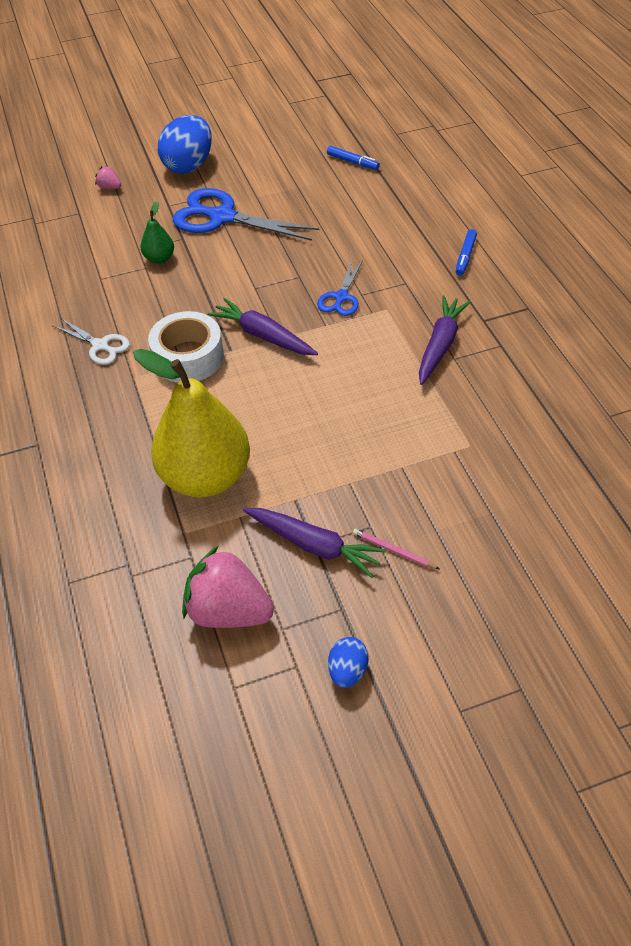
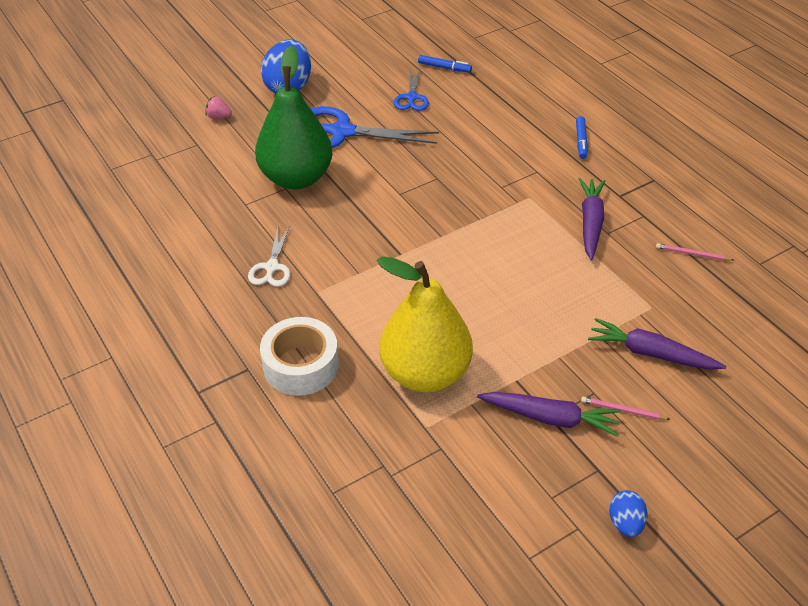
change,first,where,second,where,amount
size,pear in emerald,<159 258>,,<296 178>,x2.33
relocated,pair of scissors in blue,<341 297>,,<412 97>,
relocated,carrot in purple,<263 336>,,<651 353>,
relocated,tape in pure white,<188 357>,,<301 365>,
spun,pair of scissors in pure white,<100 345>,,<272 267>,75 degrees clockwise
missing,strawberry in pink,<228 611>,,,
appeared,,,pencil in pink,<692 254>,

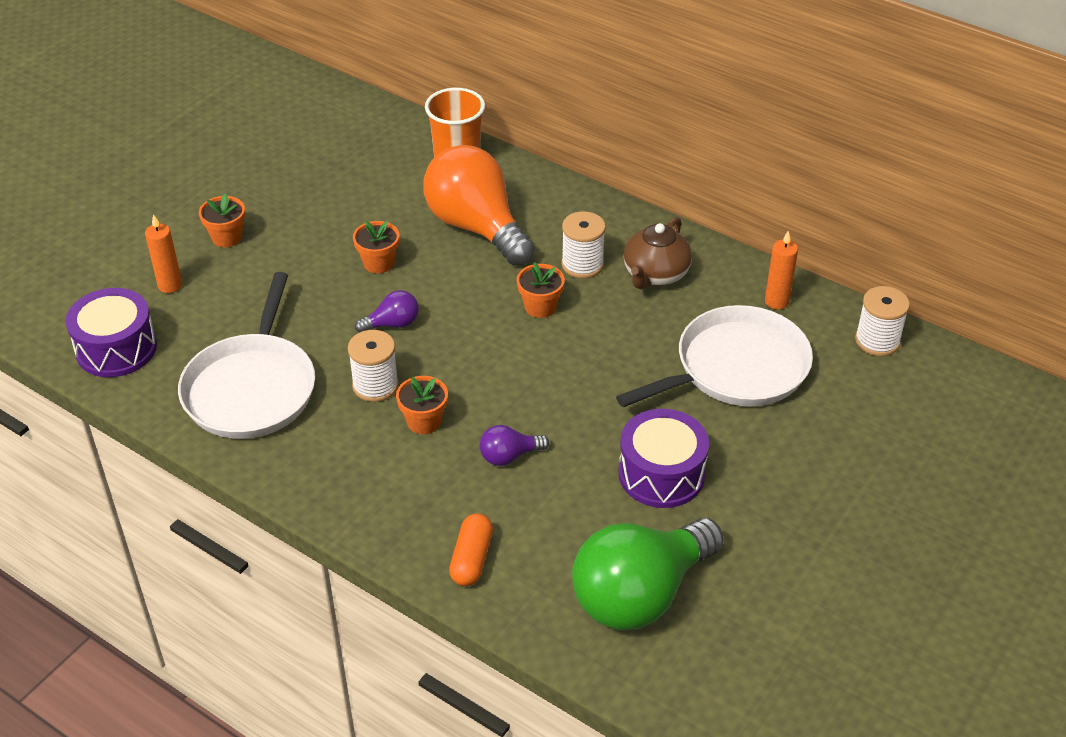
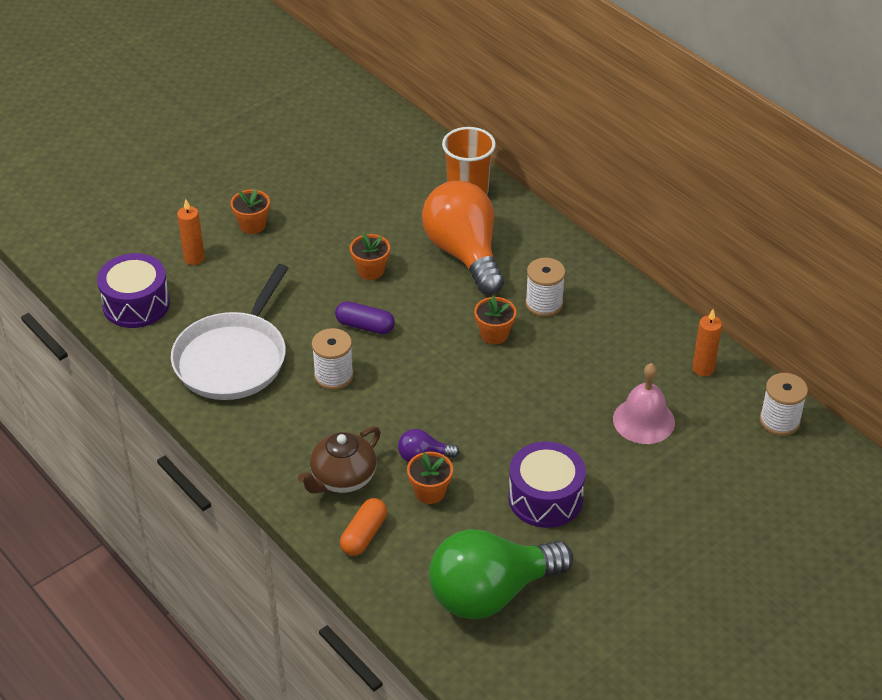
change,first,where,second,where,amount
relocated,china teapot in brown,<655 275>,,<342 479>,
exchanged,light bulb in purple,<393 324>,pill shape in purple,<365 326>,
exchanged,skillet in pure white,<735 368>,bell in pink,<643 420>,
relocated,plant pot in orange-coloured,<424 421>,,<430 492>,

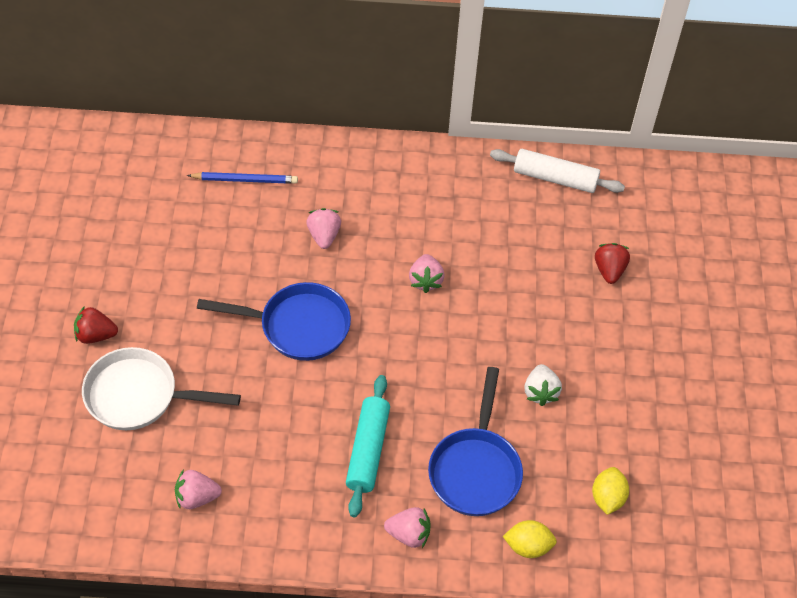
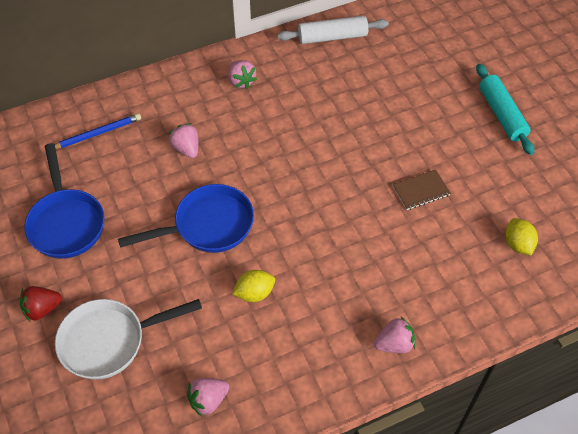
change,first,where,second,where,amount
missing,strawberry in red,<609 270>,,,
relocated,strawberry in pink,<425 280>,,<241 81>,
exchanged,strawberry in pure white,<540 392>,notepad in brown,<421 191>,
relocated,skillet in blue,<476 469>,,<66 222>,
relocated,dough roller in turquoise,<368 450>,,<501 114>,
relocated,lemon in bright yellow,<528 546>,,<254 293>,

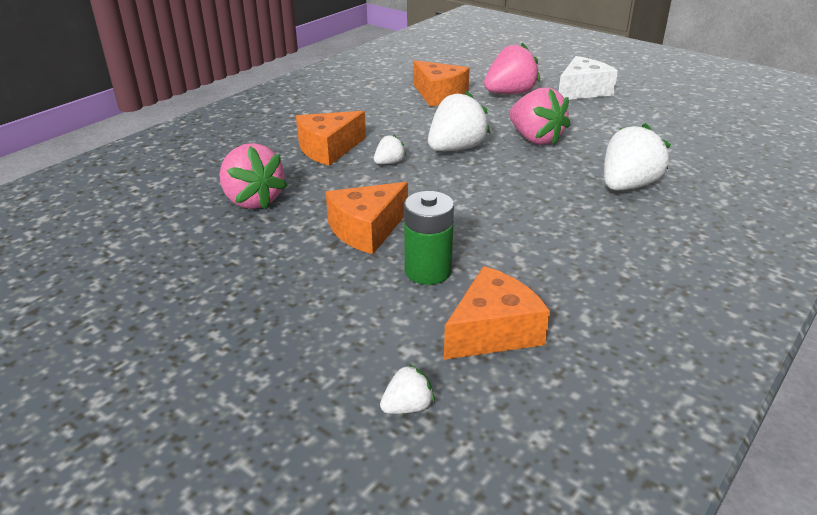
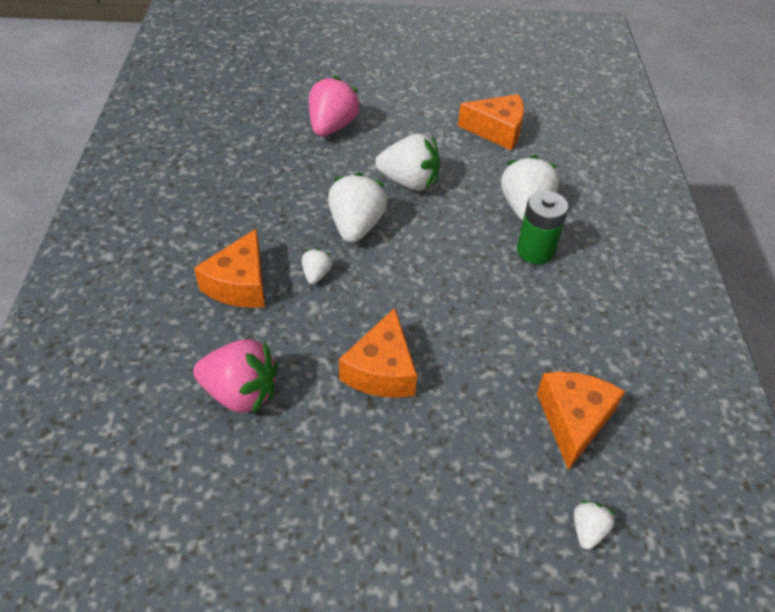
change,first,where,second,where,amount
missing,piece of cheese in pure white,<582 91>,,,
relocated,piece of cheese in orange-coloured,<439 95>,,<497 131>,
colour,strawberry in pink,<535 139>,strawberry in pure white,<409 182>,
relocated,power cell in emerald,<428 271>,,<535 251>,

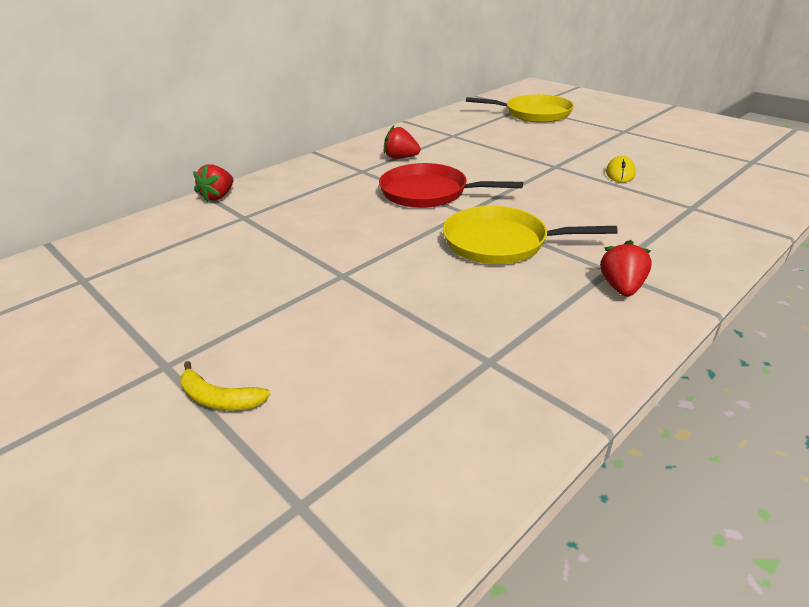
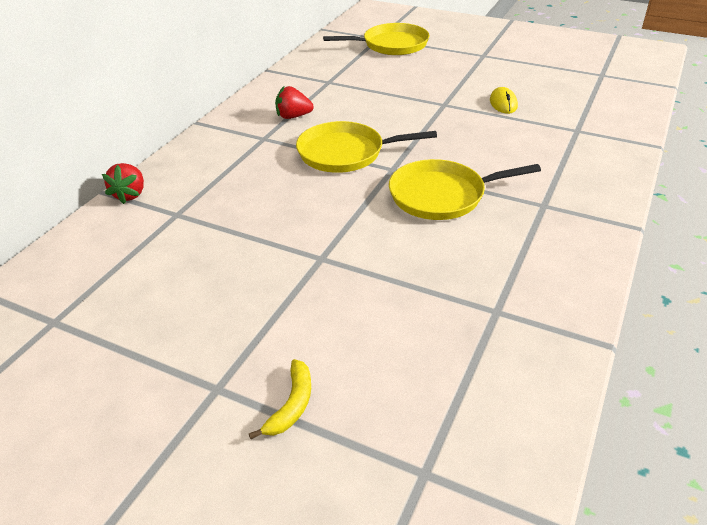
change,first,where,second,where,amount
colour,skillet in red,<429 192>,skillet in bright yellow,<345 153>,
missing,strawberry in red,<621 287>,,,
spun,toy banana in bright yellow,<219 398>,,<292 405>,75 degrees counterclockwise

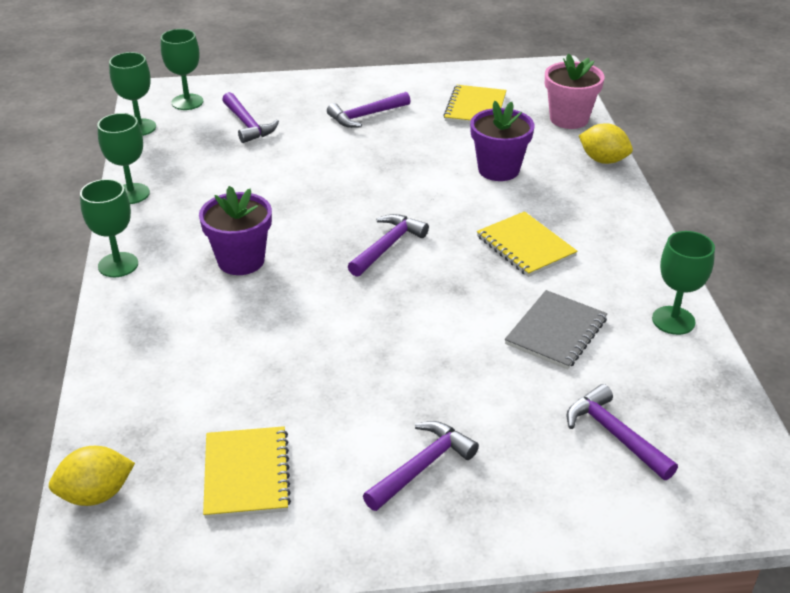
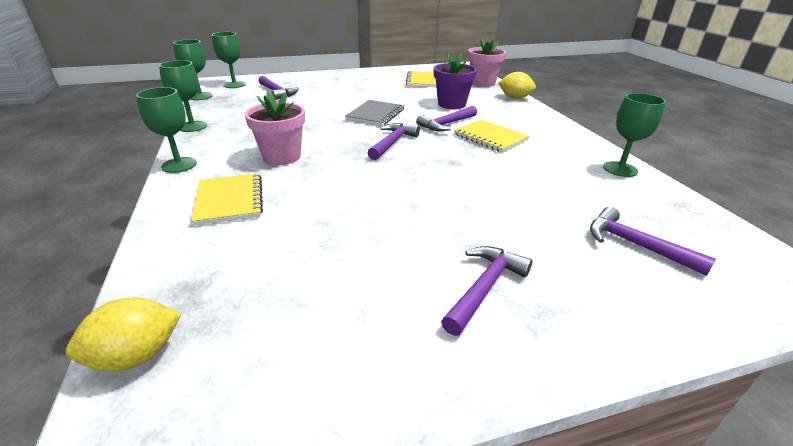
change,first,where,second,where,amount
relocated,carpenter's hammer in purple,<366 116>,,<446 124>,
colour,plant pot in purple,<241 261>,plant pot in pink,<282 157>,
relocated,notepad in ash-grey,<556 331>,,<375 114>,
relocated,notepad in bright yellow,<246 474>,,<229 200>,

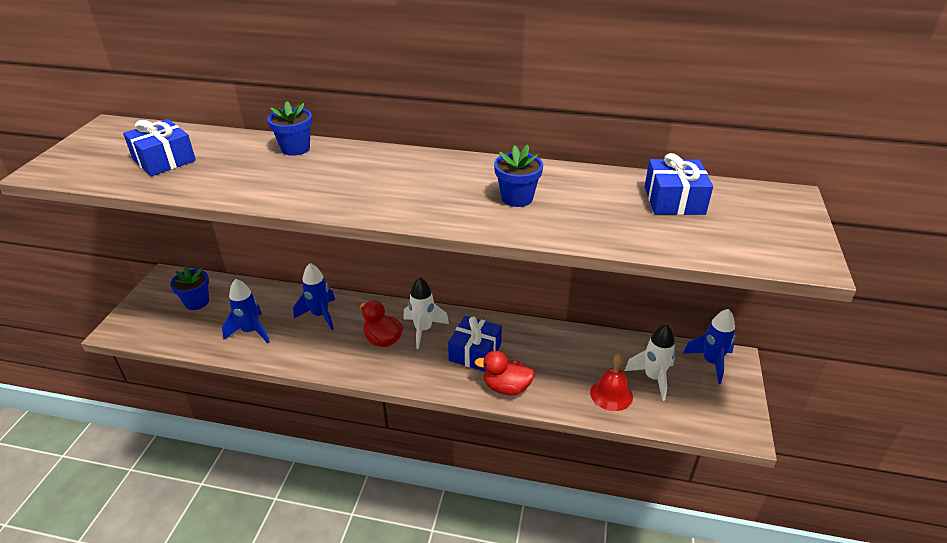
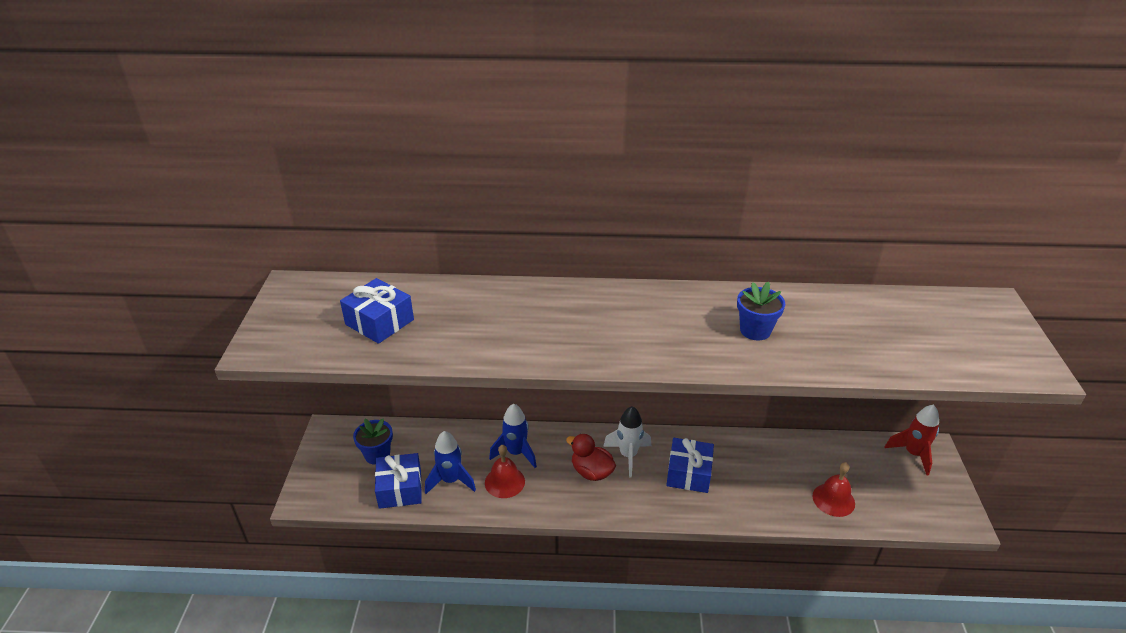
change,first,where,second,where,amount
missing,plant pot in blue,<295 148>,,,
relocated,present in blue,<674 200>,,<400 489>,
colour,toy rocket in blue,<711 362>,toy rocket in red,<913 454>,
missing,toy rocket in pure white,<653 378>,,,
missing,rubber duck in red,<506 387>,,,
appeared,,,bell in red,<504 482>,

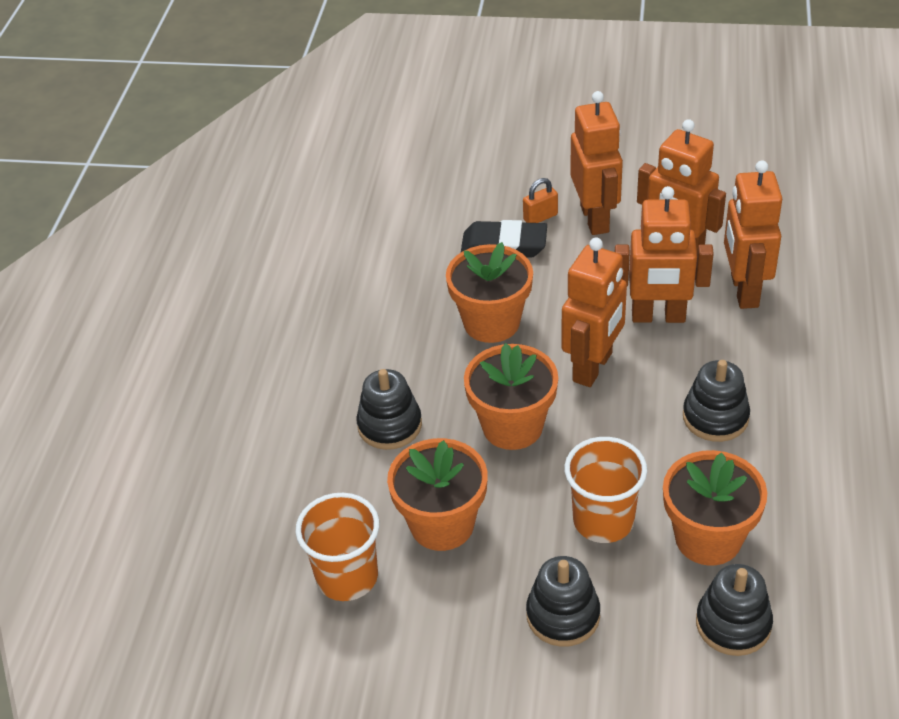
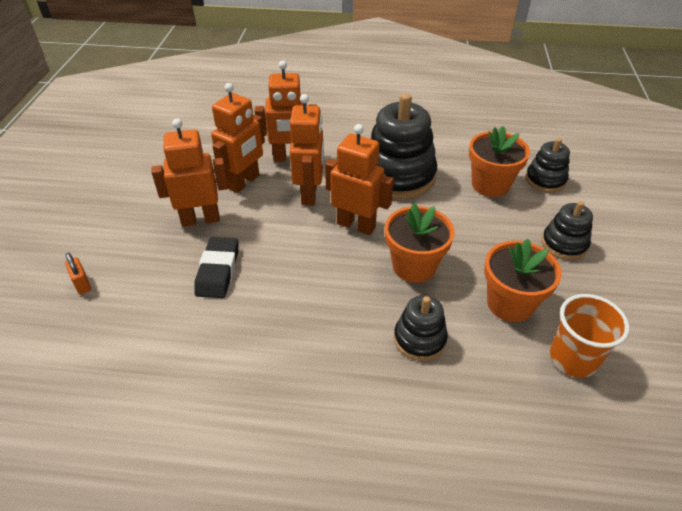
change,first,where,second,where,amount
relocated,lock in orange-coloured,<540 217>,,<82 284>,
missing,plant pot in orange-coloured,<491 322>,,,
size,ring stacker in jet-black,<715 417>,,<398 176>,x1.86
missing,tumbler in orange-coloured,<603 520>,,,

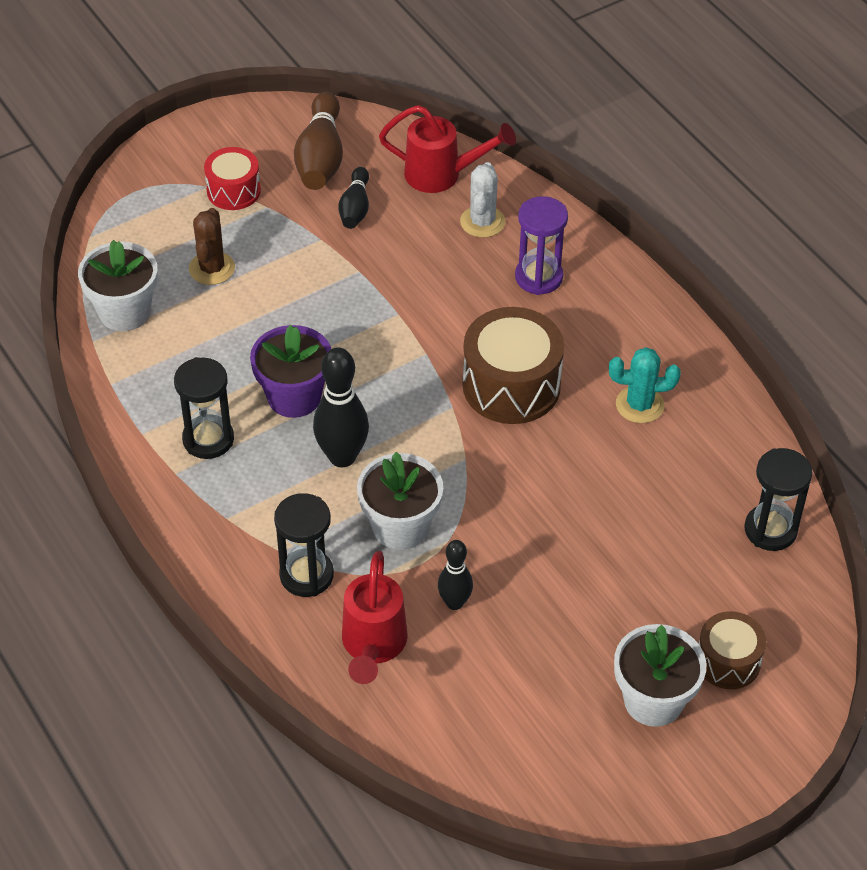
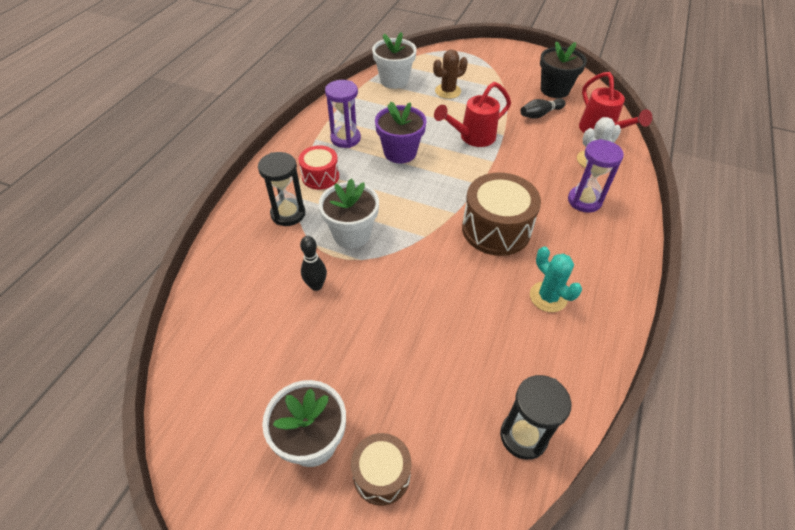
change,first,where,second,where,amount
exchanged,tenpin in brown,<321 157>,plant pot in jet-black,<554 90>,
relocated,snare drum in red,<233 191>,,<320 176>,
missing,tenpin in jet-black,<342 456>,,,
colour,sandglass in jet-black,<208 439>,sandglass in purple,<345 138>,
relocated,watering can in red,<373 647>,,<472 138>,

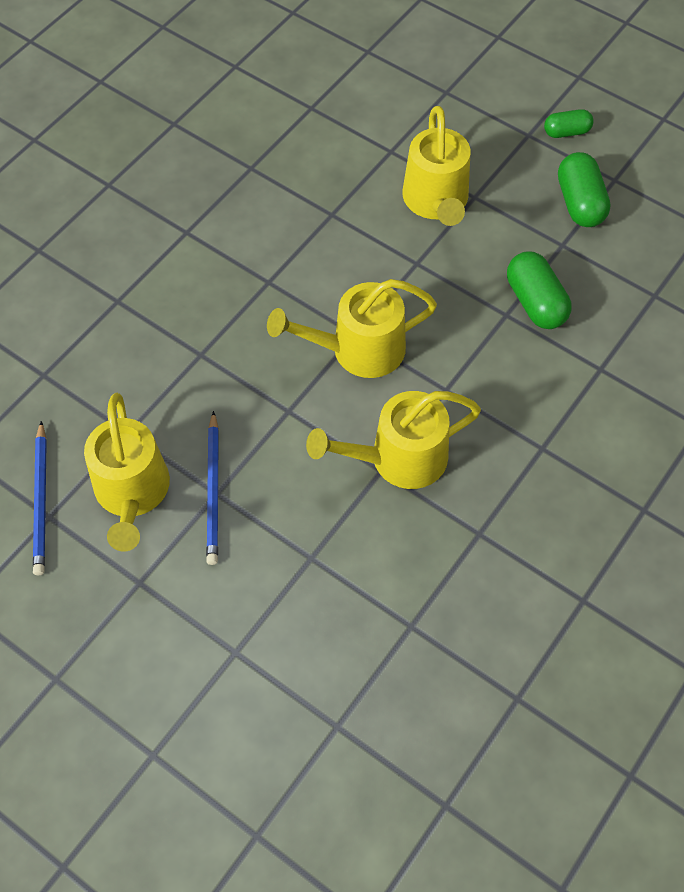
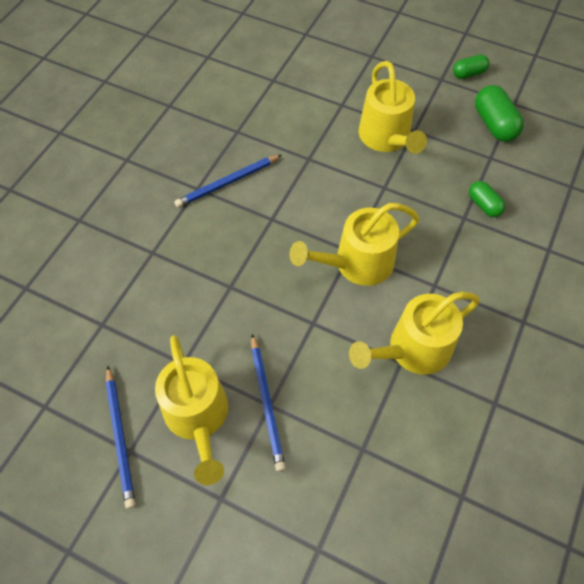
change,first,where,second,where,amount
size,pill shape in emerald,<535 302>,,<484 205>,x0.62
appeared,,,pencil in blue,<228 182>,

